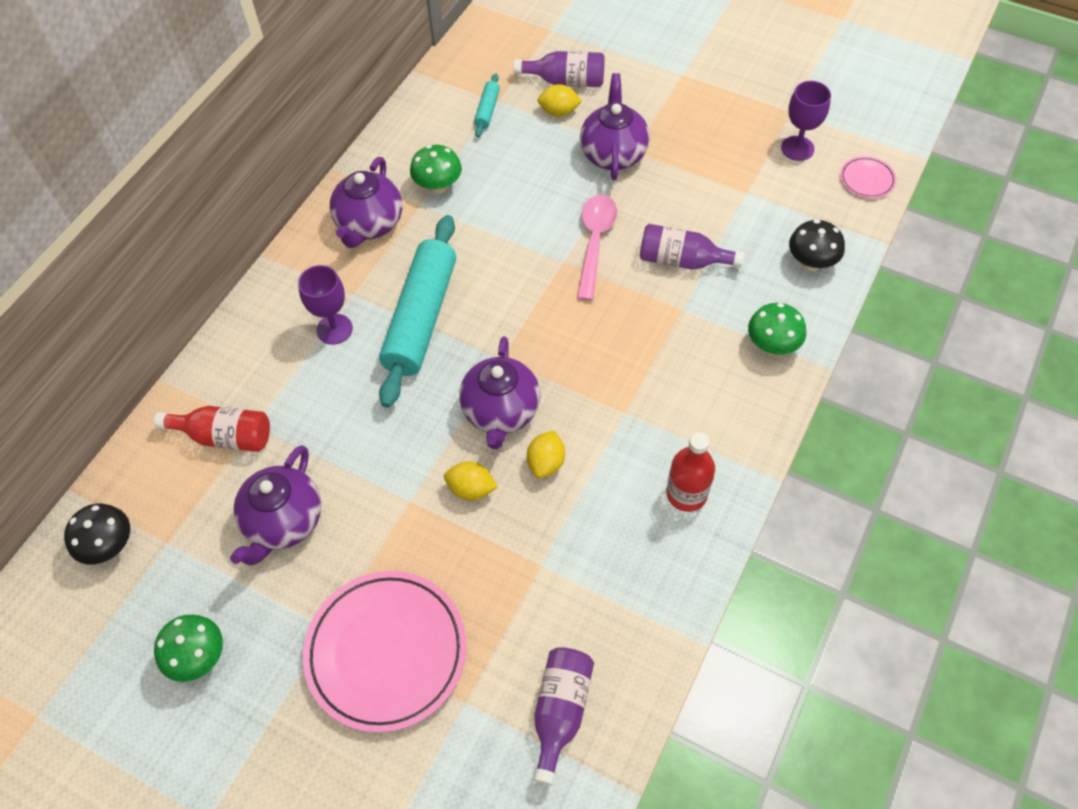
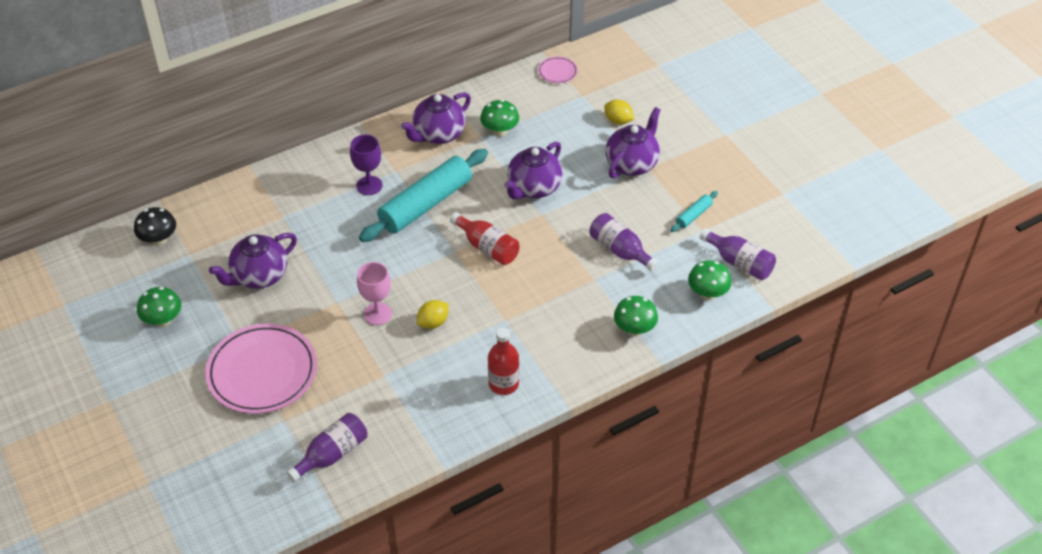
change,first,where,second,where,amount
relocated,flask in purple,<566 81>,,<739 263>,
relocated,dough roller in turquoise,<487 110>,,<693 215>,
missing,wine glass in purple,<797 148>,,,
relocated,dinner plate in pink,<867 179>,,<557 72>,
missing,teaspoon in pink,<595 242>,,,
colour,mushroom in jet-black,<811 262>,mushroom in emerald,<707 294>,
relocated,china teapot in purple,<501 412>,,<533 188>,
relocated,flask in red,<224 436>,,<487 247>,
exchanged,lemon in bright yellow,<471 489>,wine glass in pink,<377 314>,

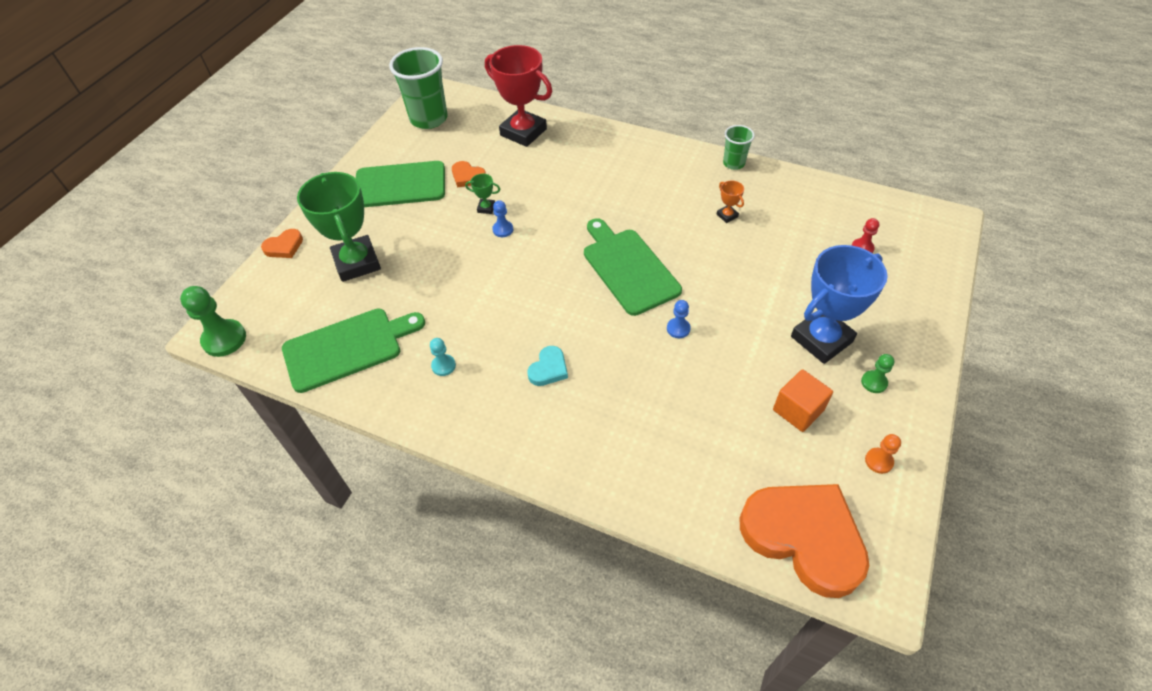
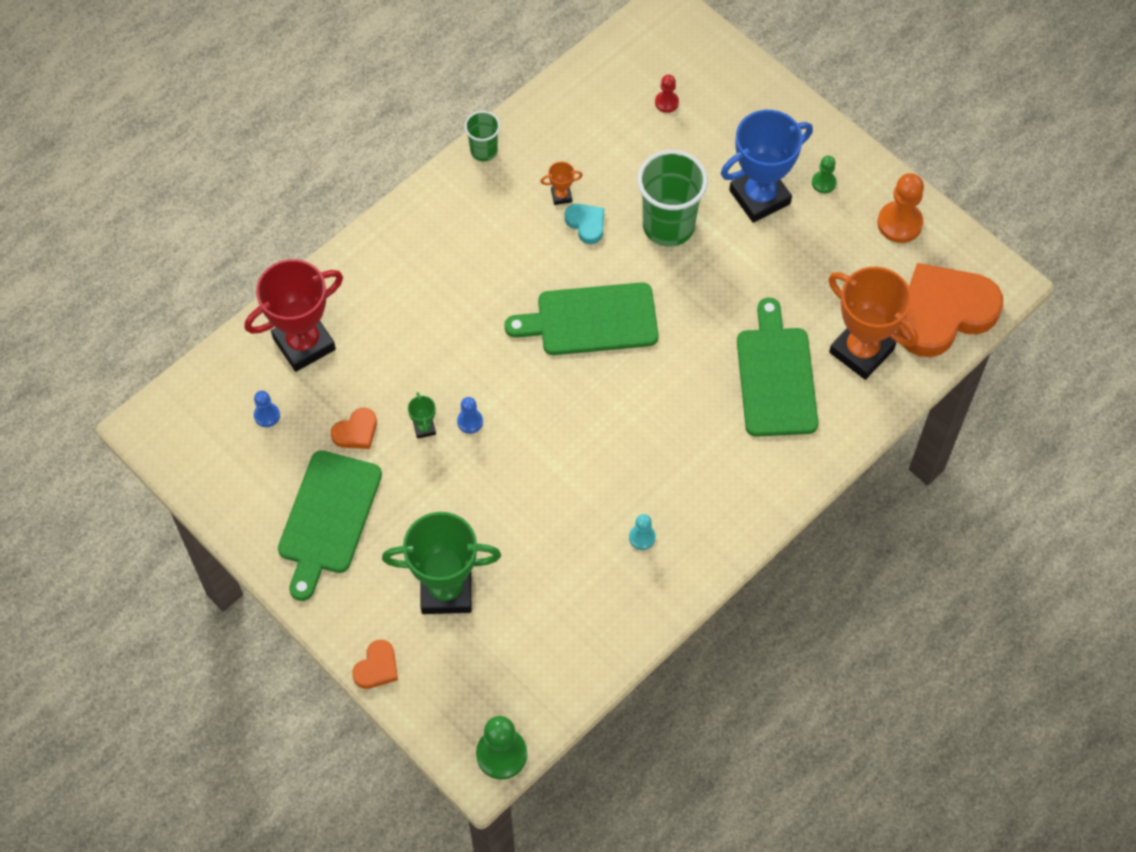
change,first,where,second,where,amount
relocated,tumbler in emerald,<429 119>,,<668 226>,
spun,prize cup in emerald,<486 208>,,<424 428>,45 degrees counterclockwise
spun,love heart in orange-coloured,<284 246>,,<377 667>,45 degrees clockwise
spun,prize cup in blue,<821 339>,,<759 197>,75 degrees clockwise
relocated,game pawn in blue,<678 329>,,<267 415>,
relocated,chopping board in emerald,<347 348>,,<776 376>,
relocated,love heart in turquoise,<548 369>,,<586 224>,
missing,cube in orange-coloured,<798 410>,,,
size,game pawn in orange-coloured,<878 461>,,<899 223>,x1.83
appeared,,,prize cup in orange-coloured,<861 351>,

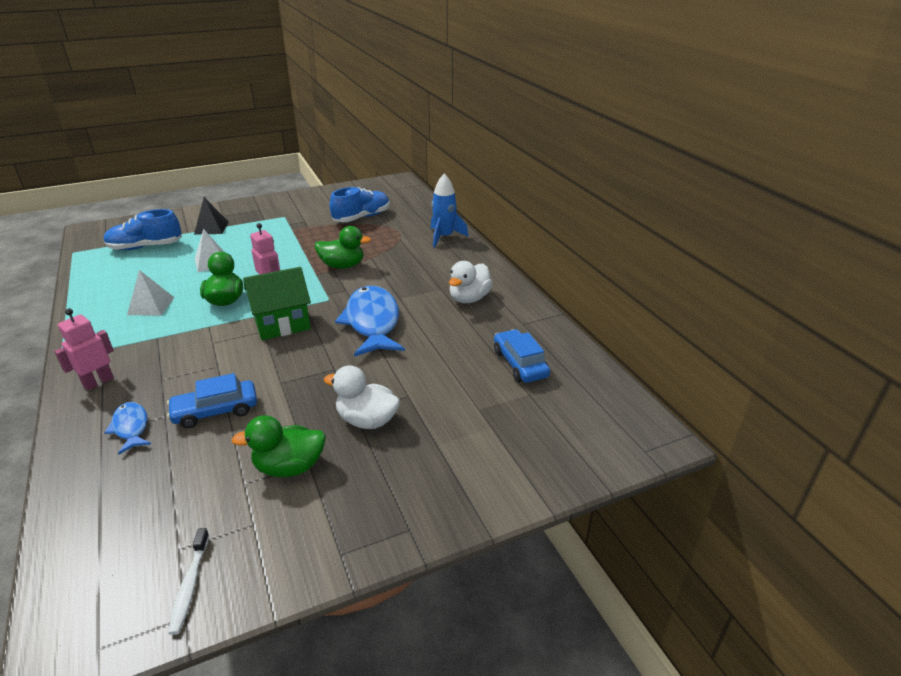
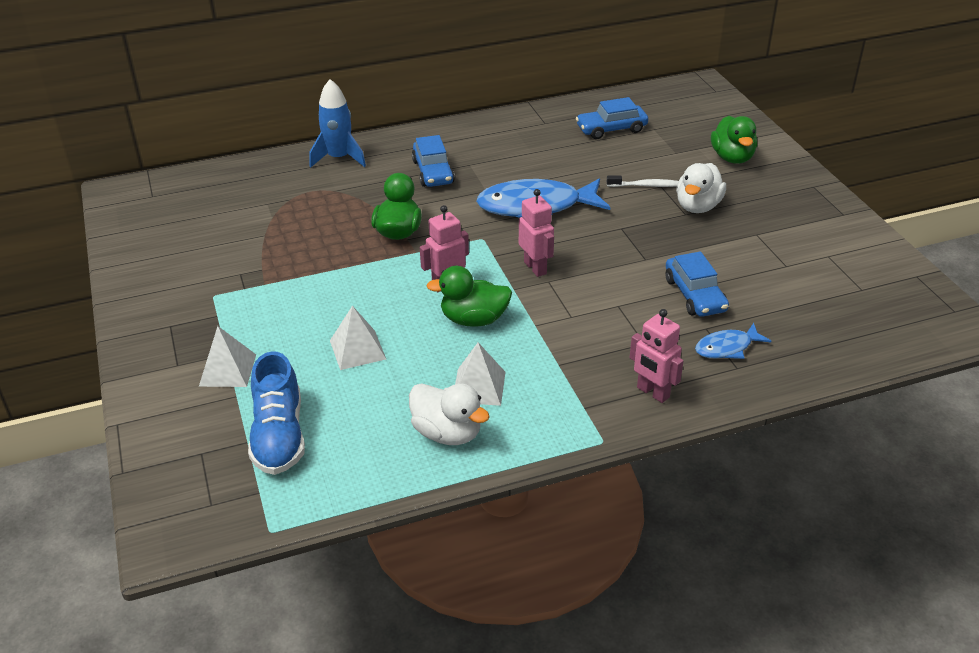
change,first,where,second,where,amount
missing,sneaker in blue,<361 217>,,,
colour,solid pyramid in jet-black,<211 228>,solid pyramid in pure white,<227 370>,
relocated,rubber duck in pure white,<469 298>,,<447 433>,
exchanged,toy house in emerald,<282 324>,robot figure in pink,<535 268>,
relocated,rubber duck in emerald,<289 467>,,<732 158>,
relocated,dental brush in pure white,<190 586>,,<646 186>,
appeared,,,automobile in blue,<433 172>,

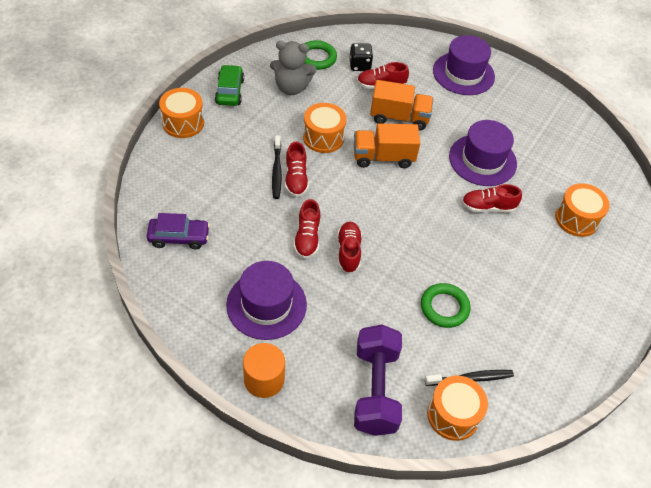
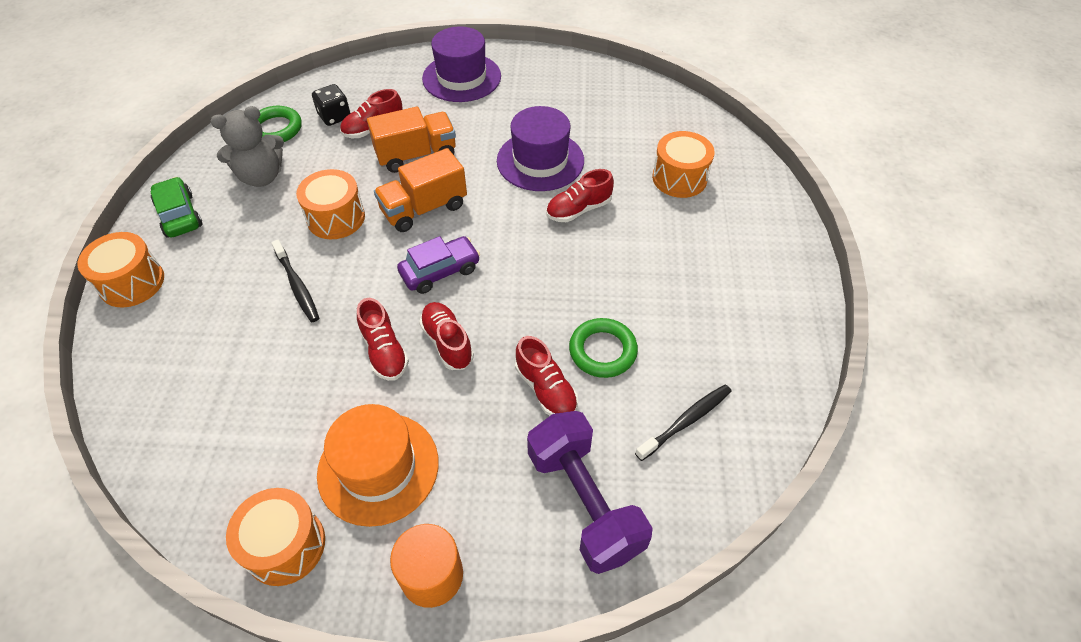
change,first,where,second,where,amount
relocated,sneaker in red,<296 179>,,<546 389>,
relocated,automobile in purple,<179 237>,,<440 271>,
colour,top hat in purple,<266 304>,top hat in orange-coloured,<378 468>,
relocated,snare drum in orange-coloured,<453 415>,,<285 545>,

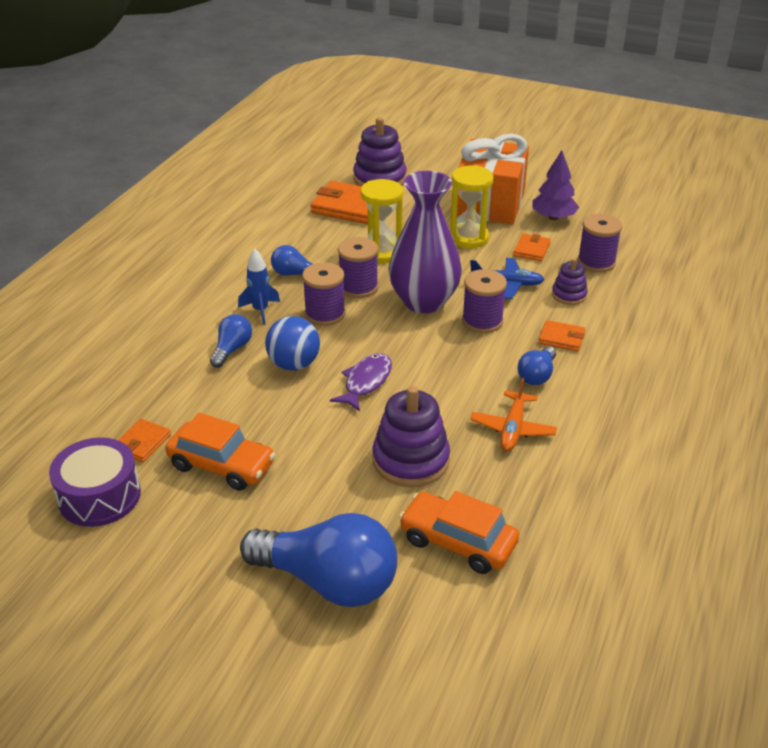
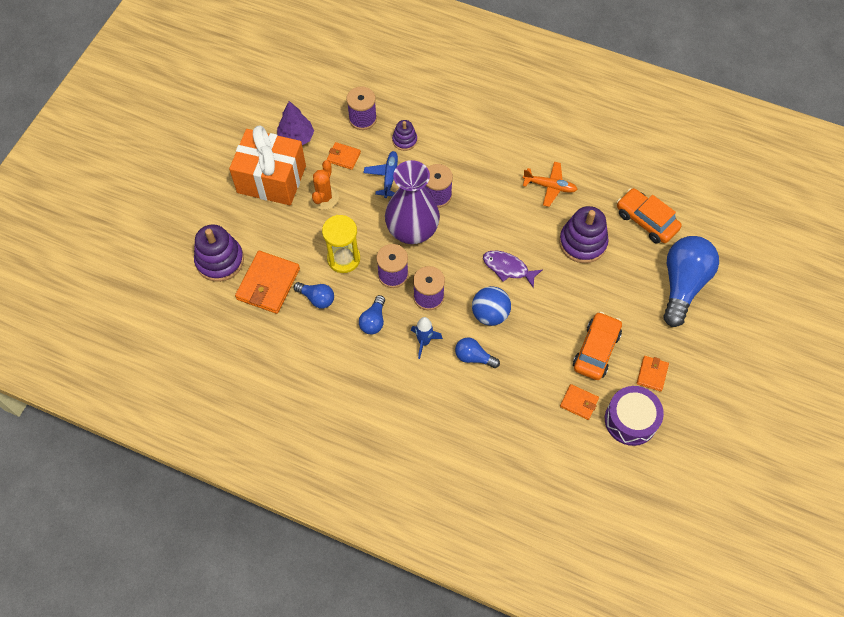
change,first,where,second,where,amount
exchanged,sandglass in bright yellow,<468 238>,saguaro cactus in orange-coloured,<324 197>,
relocated,billfold in orange-coloured,<561 338>,,<652 374>,
relocated,light bulb in blue,<537 375>,,<317 298>,
spun,automobile in orange-coloured,<458 542>,,<646 221>,105 degrees clockwise

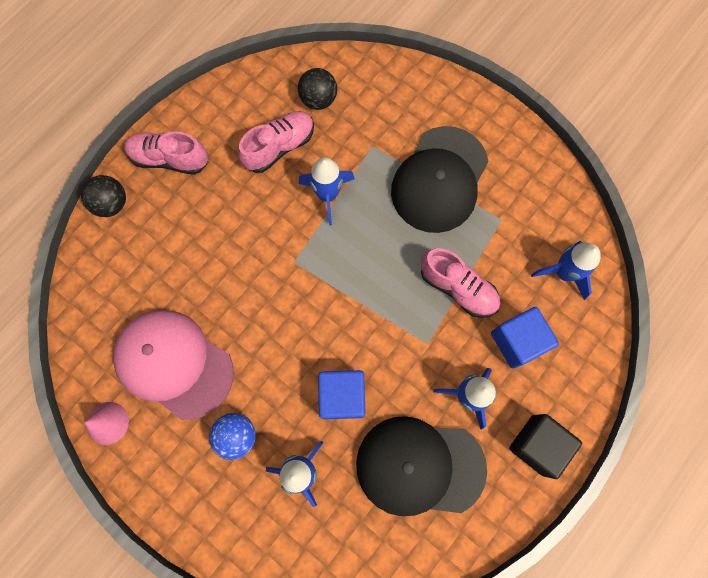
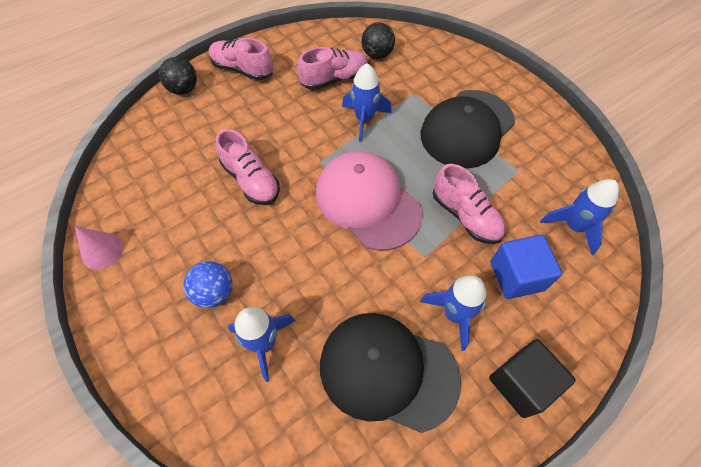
change,first,where,second,where,amount
relocated,baseball cap in pink,<174 363>,,<367 202>,
missing,cube in blue,<342 396>,,,
appeared,,,sneaker in pink,<251 180>,

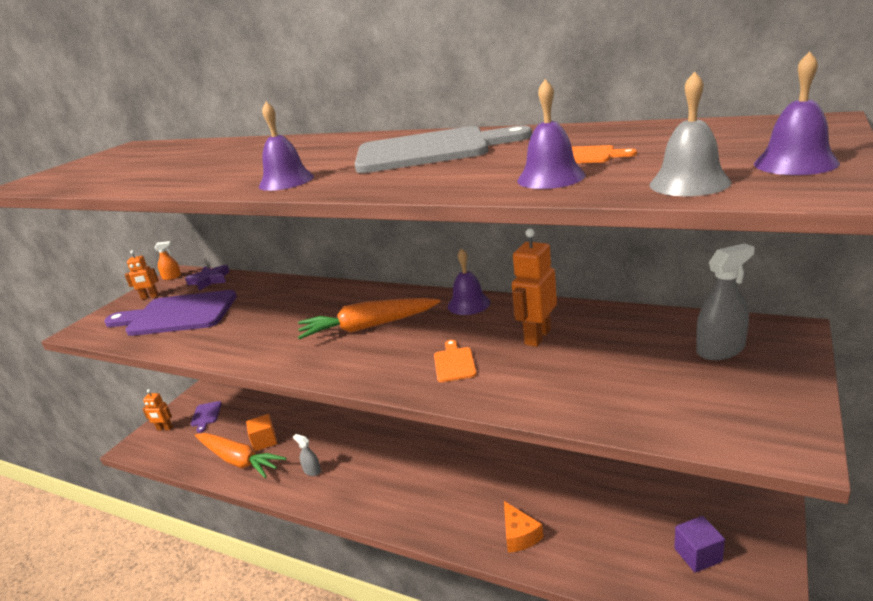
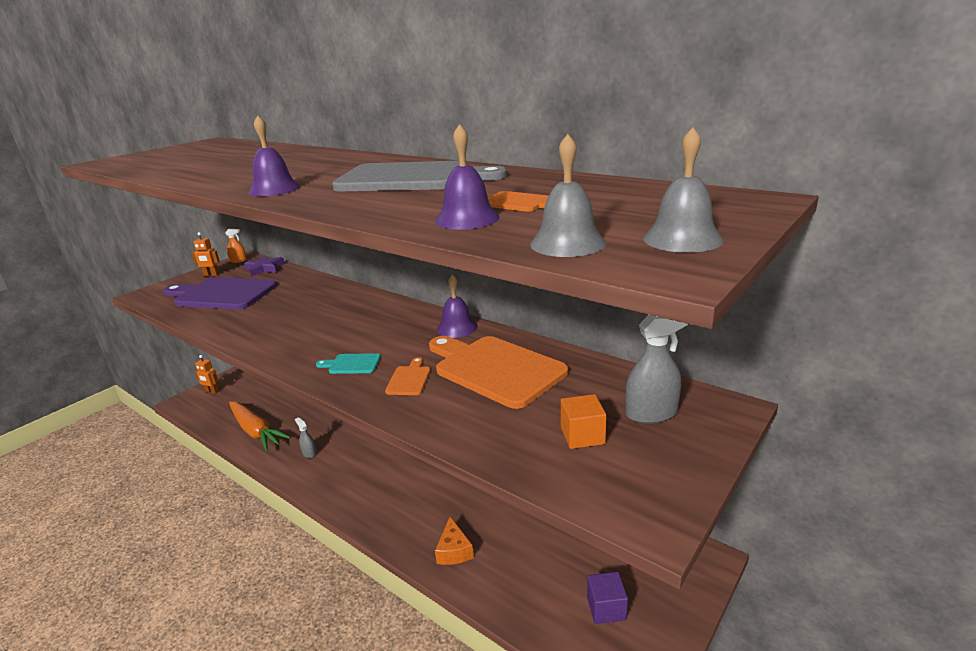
change,first,where,second,where,amount
colour,bell in purple,<795 163>,bell in ash-grey,<682 239>,
exchanged,robot figure in orange-coloured,<537 337>,chopping board in orange-coloured,<495 369>,
missing,carrot in orange-coloured,<368 327>,,,
missing,chopping board in purple,<206 415>,,,
relocated,cube in orange-coloured,<264 441>,,<582 435>,
appeared,,,chopping board in turquoise,<352 364>,

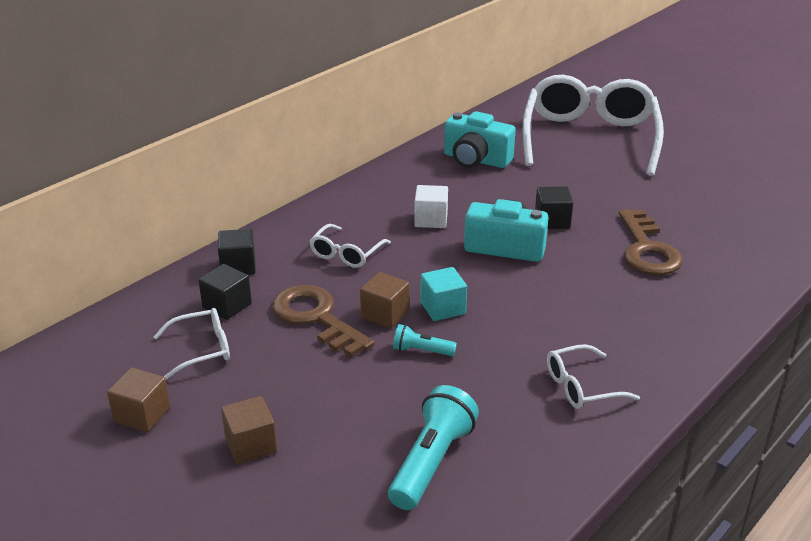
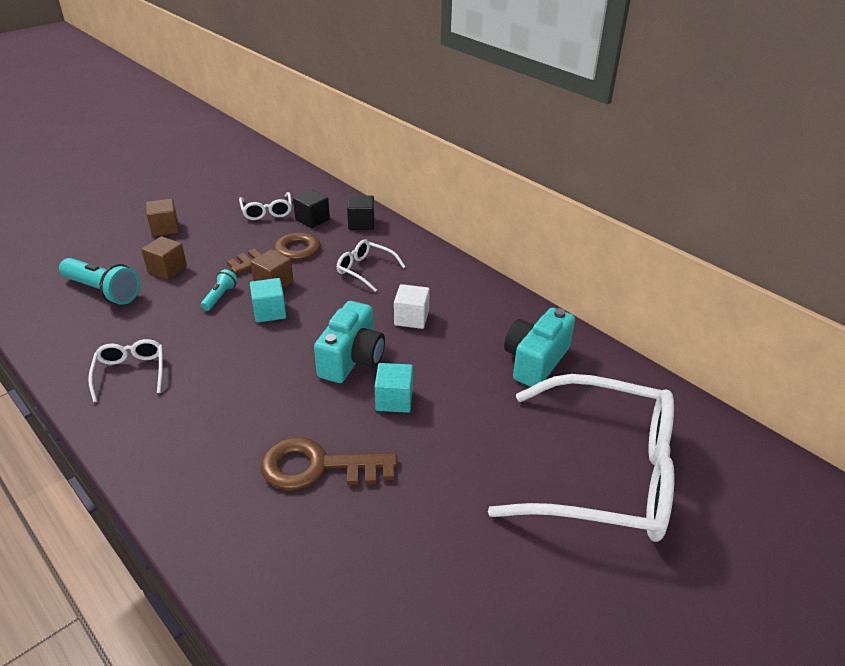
change,first,where,second,where,amount
colour,cube in jet-black,<552 221>,cube in turquoise,<394 400>,
relocated,cube in brown,<142 415>,,<167 269>,

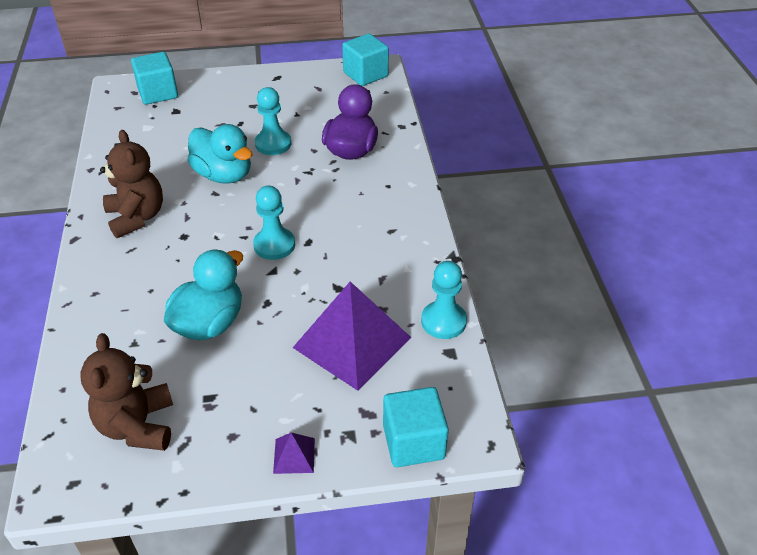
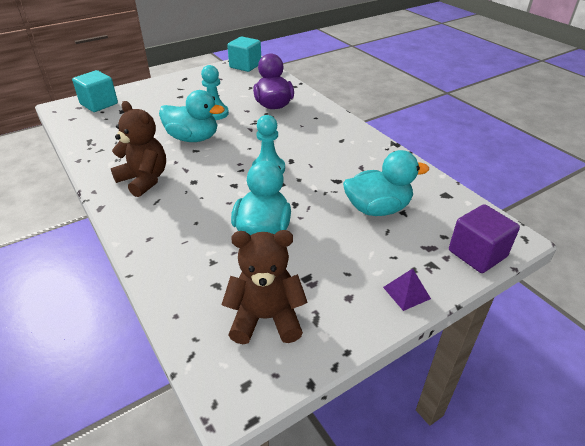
change,first,where,second,where,amount
missing,game pawn in turquoise,<443 321>,,,
exchanged,solid pyramid in purple,<352 342>,rubber duck in turquoise,<377 209>,
spun,teddy in brown,<138 426>,,<266 318>,120 degrees clockwise
colour,cube in turquoise,<413 442>,cube in purple,<477 254>,

